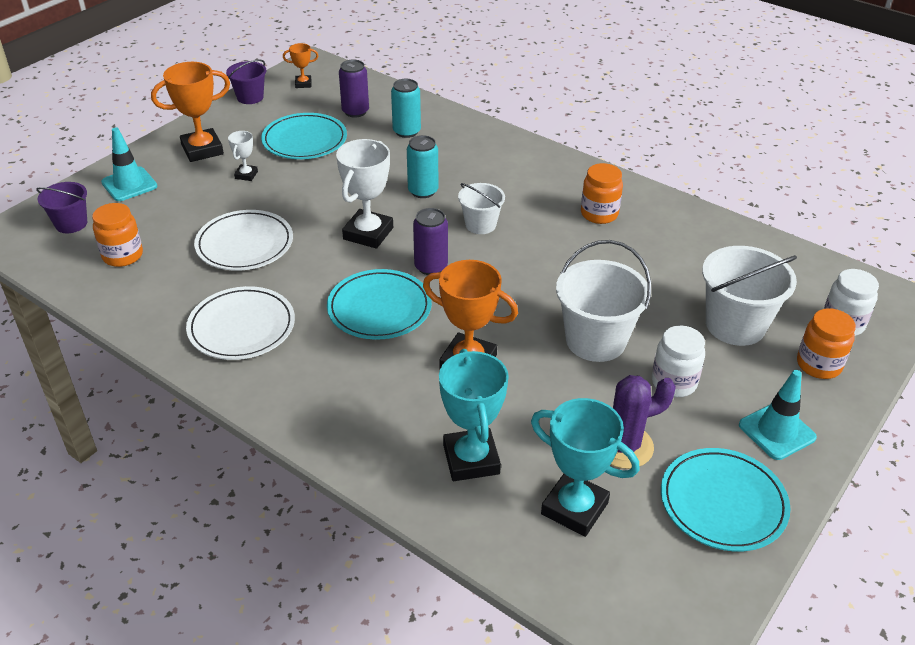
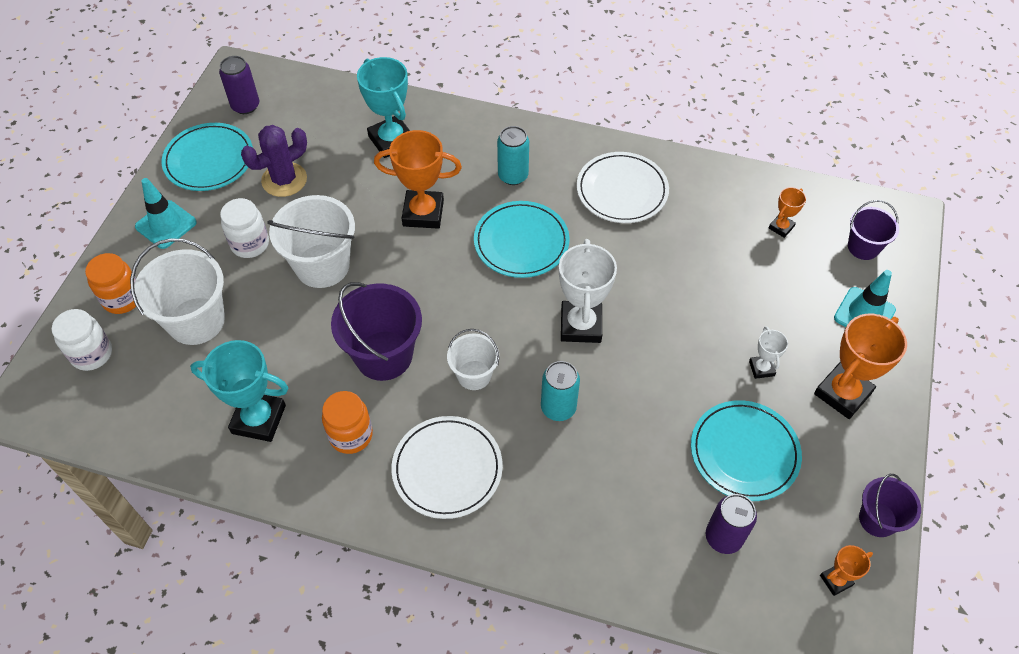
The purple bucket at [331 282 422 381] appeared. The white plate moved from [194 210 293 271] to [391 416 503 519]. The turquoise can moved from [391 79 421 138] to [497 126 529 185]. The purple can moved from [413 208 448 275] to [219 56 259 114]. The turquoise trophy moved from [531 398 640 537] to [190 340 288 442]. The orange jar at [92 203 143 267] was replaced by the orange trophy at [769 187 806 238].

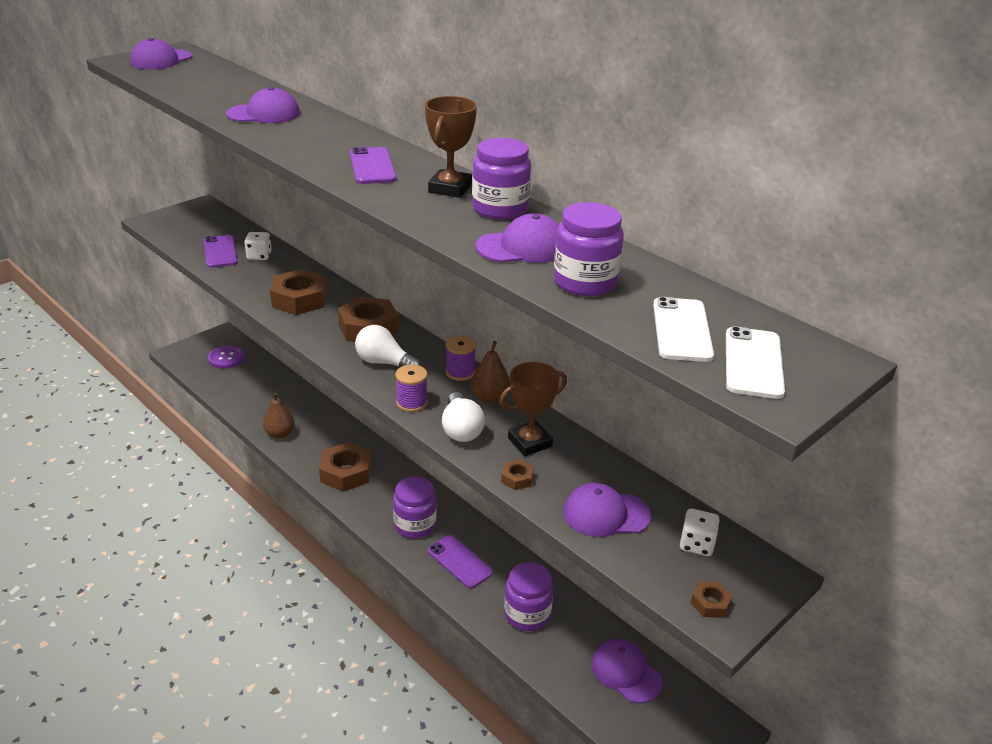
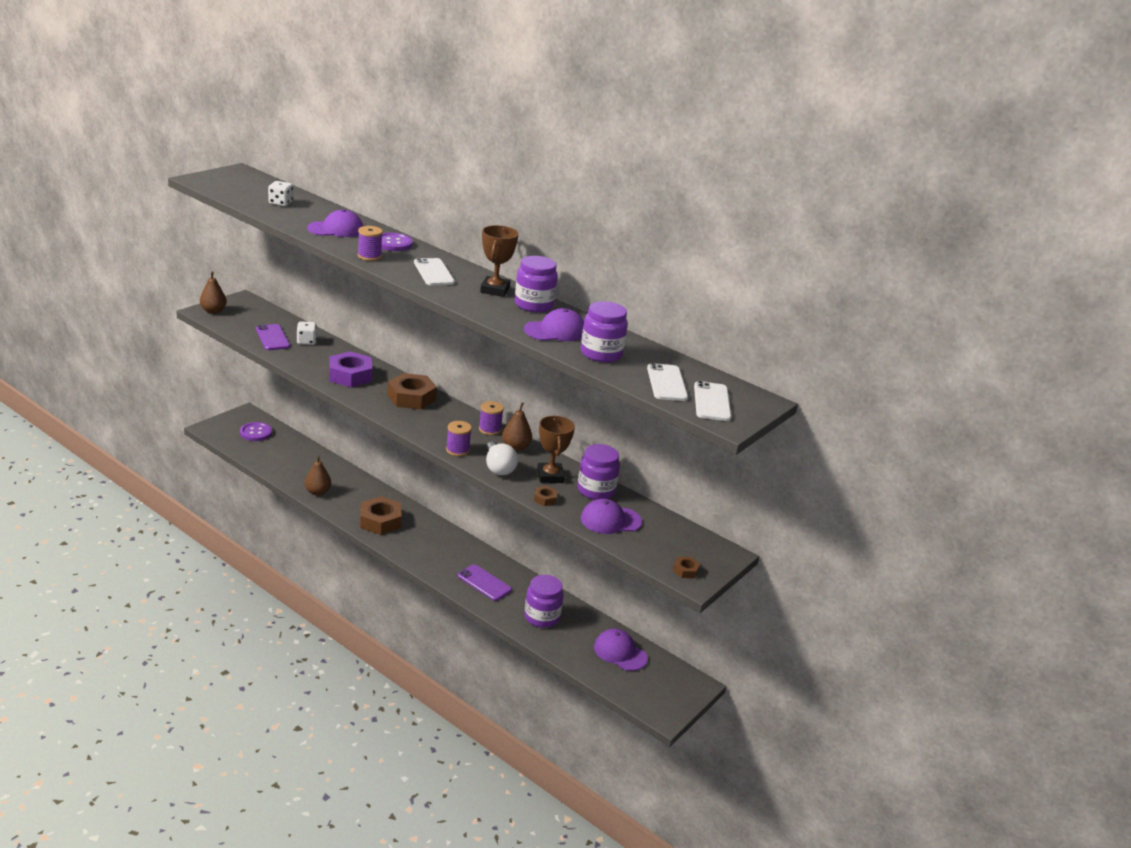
The purple cap at [130 38 192 69] disappeared. The white light bulb at [355 325 421 367] disappeared. The brown pear at [200 271 227 314] appeared. The purple spool at [358 226 383 261] appeared. The purple button at [381 233 413 251] appeared. The purple jar moved from [393 477 437 539] to [577 444 620 500]. The white dice moved from [680 509 720 556] to [268 181 293 206]. The brown nut at [270 269 327 315] became the purple nut at [329 351 372 387]. The purple phone at [350 147 396 184] became the white phone at [414 258 455 285]. The brown trophy at [499 362 567 456] turned 60 degrees counterclockwise.

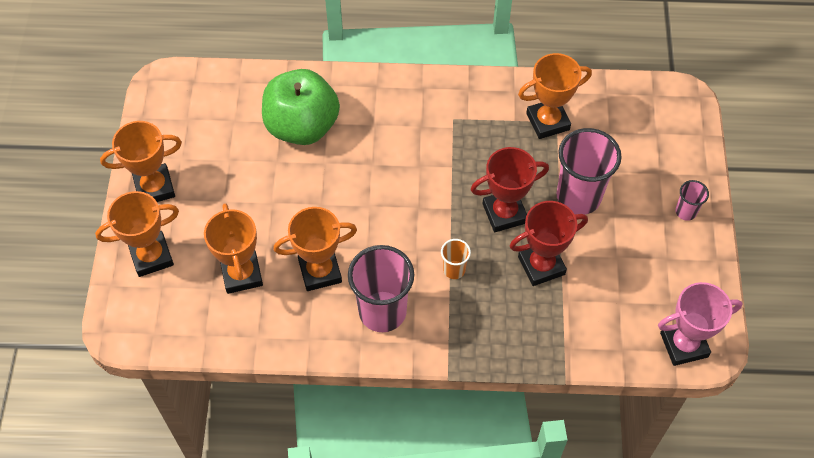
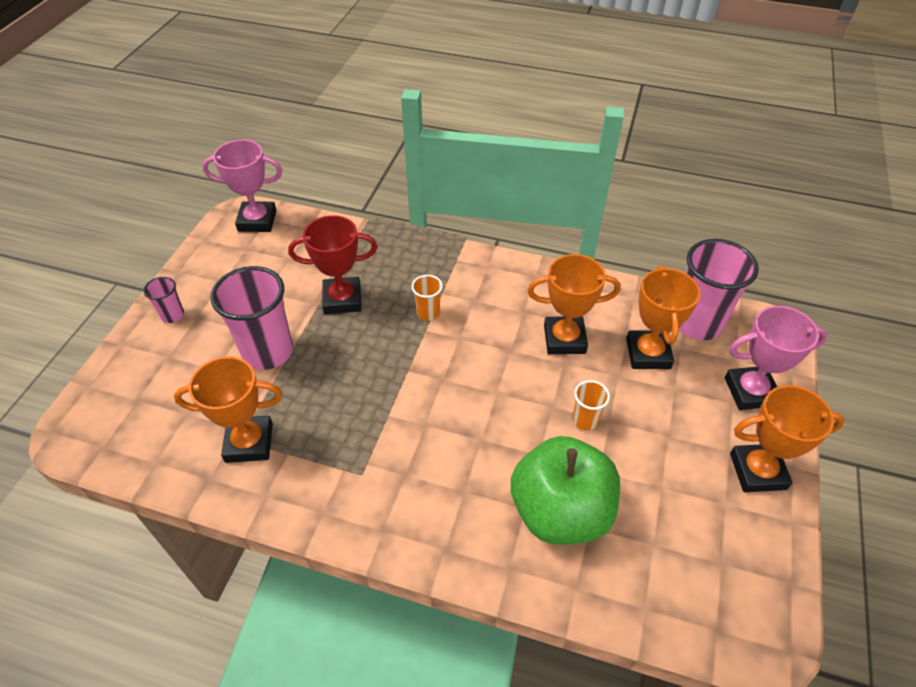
The red trophy at [470 147 549 232] disappeared. The orange cup at [573 380 610 430] appeared. The pink cup moved from [348 245 414 332] to [679 239 759 340]. The orange trophy at [95 191 179 277] became the pink trophy at [725 306 828 410].

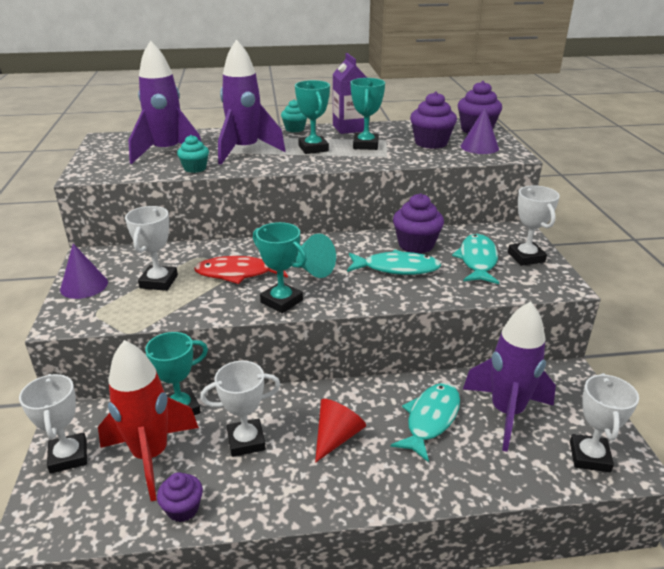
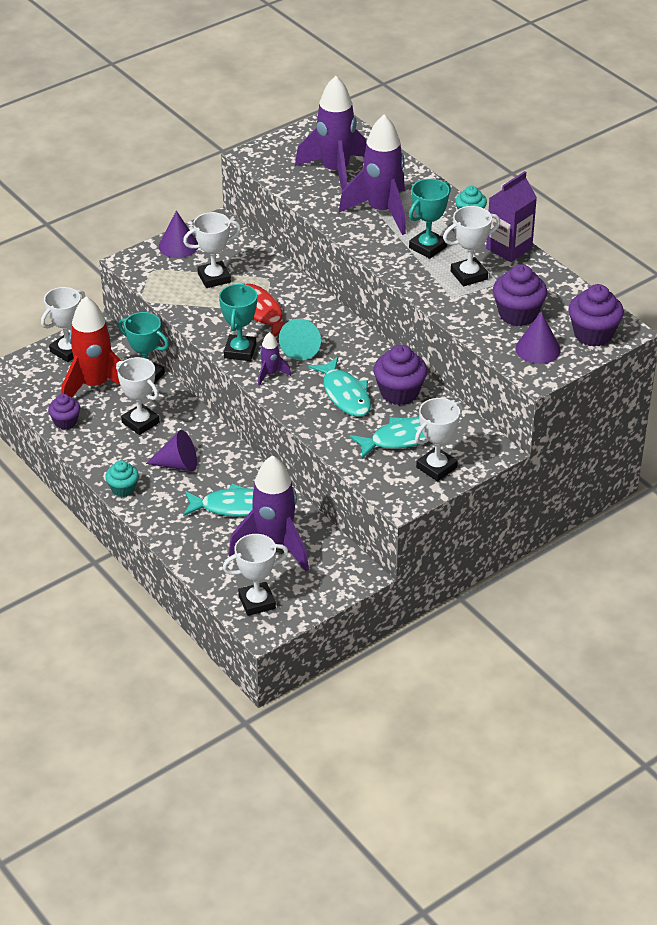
The purple rocket at [258 332 291 386] appeared. The turquoise cupcake moved from [177 135 209 173] to [105 460 139 497]. The red cone at [315 399 366 463] became the purple cone at [146 430 197 472]. The turquoise trophy at [351 78 385 150] became the white trophy at [443 206 500 286].

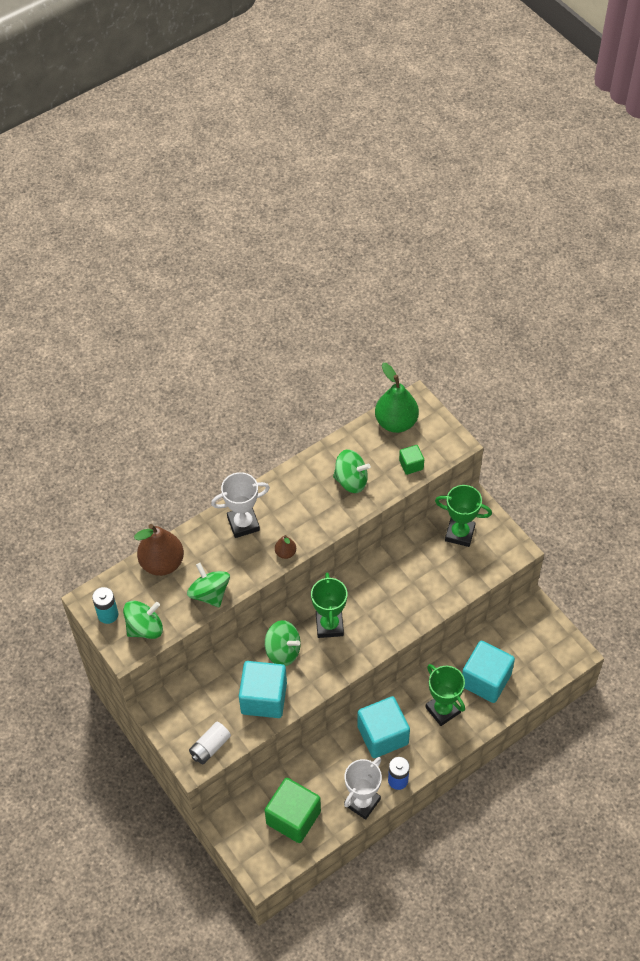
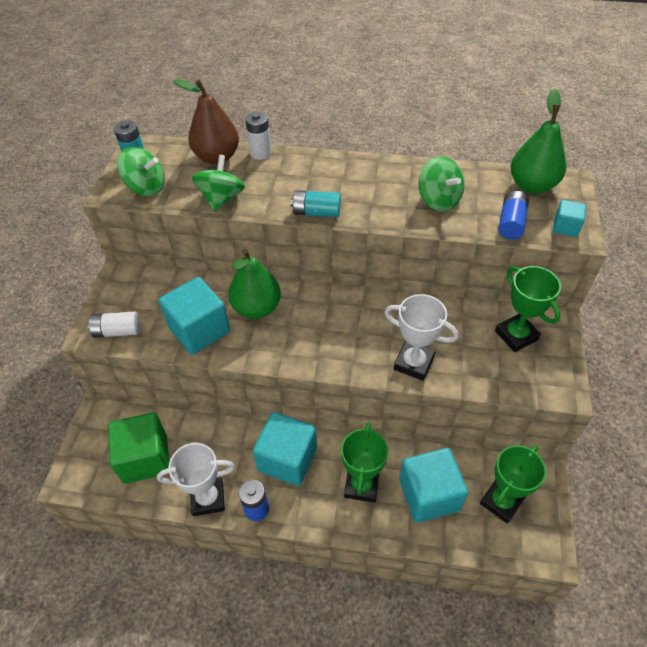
The white battery at [245 112 271 160] appeared. The turquoise cube at [553 200 586 237] appeared. The white trophy moved from [211 472 270 538] to [384 294 459 381]. The green trophy moved from [311 573 347 638] to [480 445 546 524]. The green spinning top at [265 620 301 666] was replaced by the green pear at [228 249 281 319]. The brown pear at [275 535 296 559] was replaced by the turquoise battery at [290 190 341 217]. The green cube at [399 445 424 475] was replaced by the blue battery at [499 191 529 239].

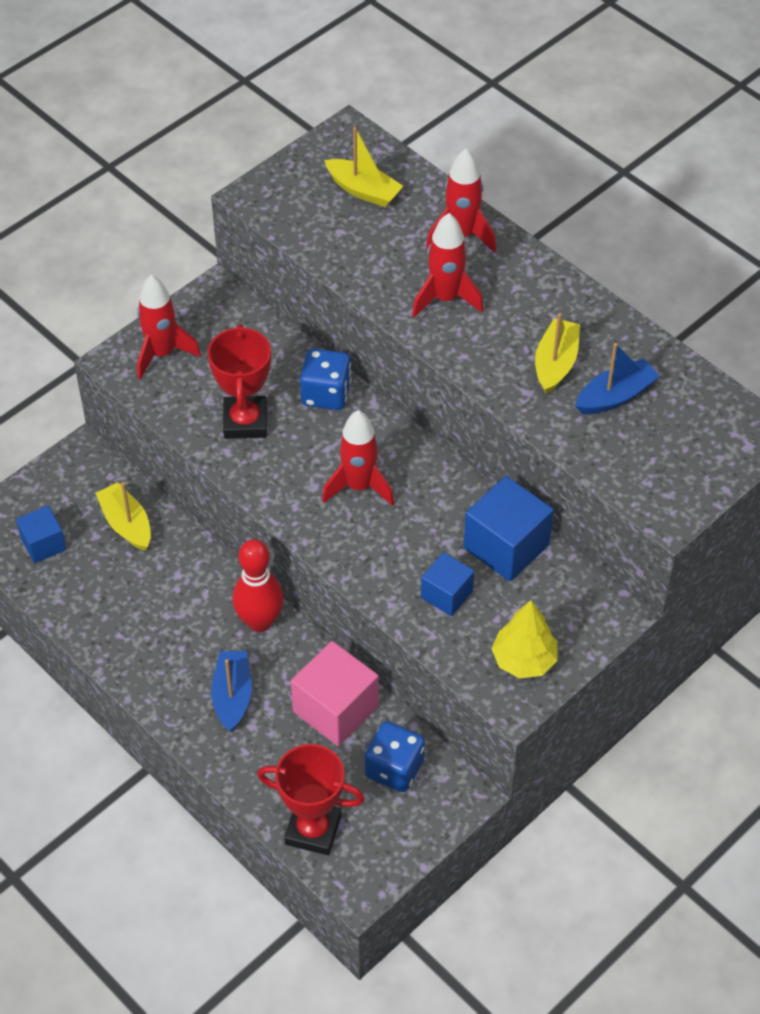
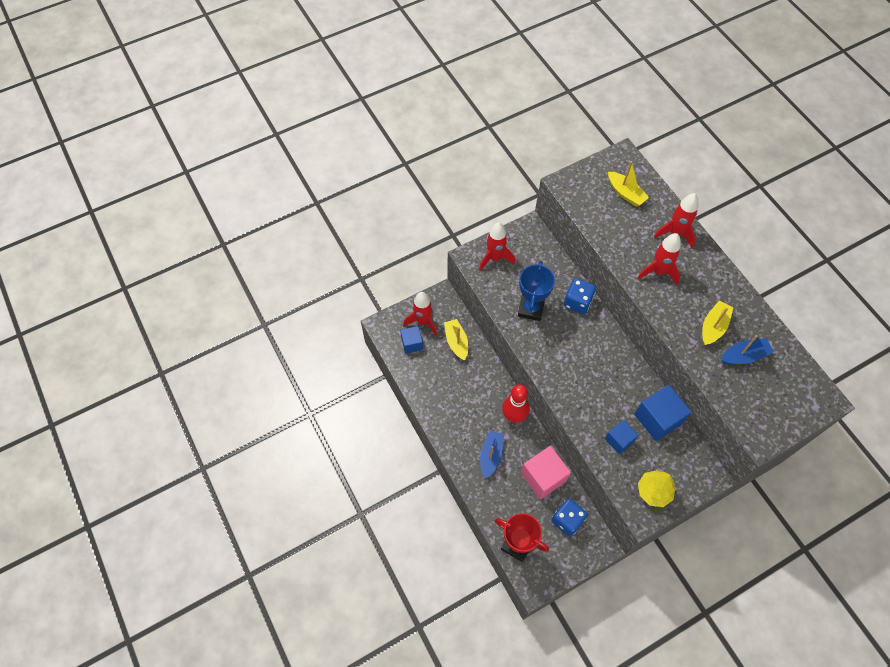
The red rocket moved from [322 410 394 506] to [403 292 437 336]. The red trophy at [207 324 271 439] became the blue trophy at [518 261 555 321].

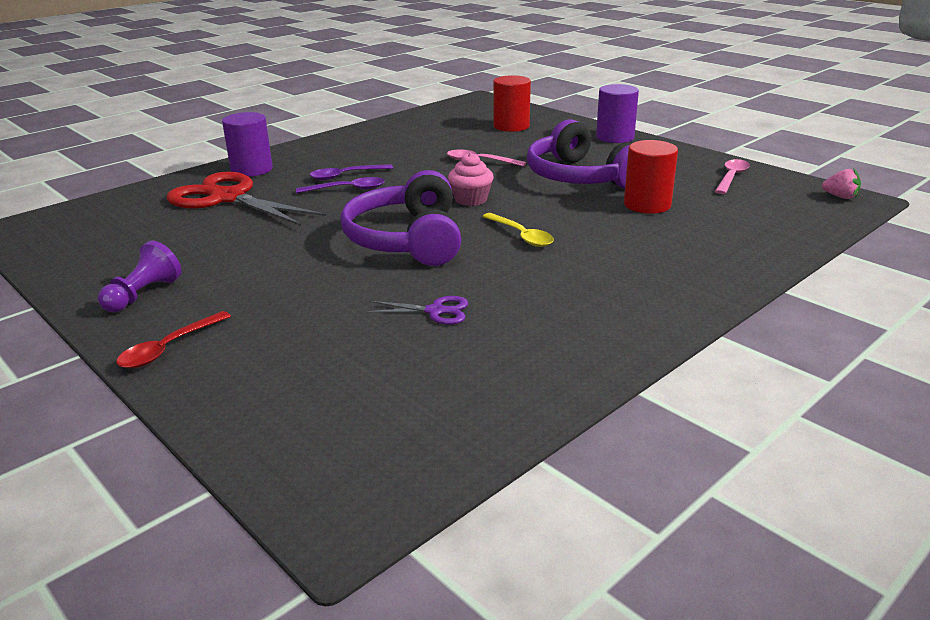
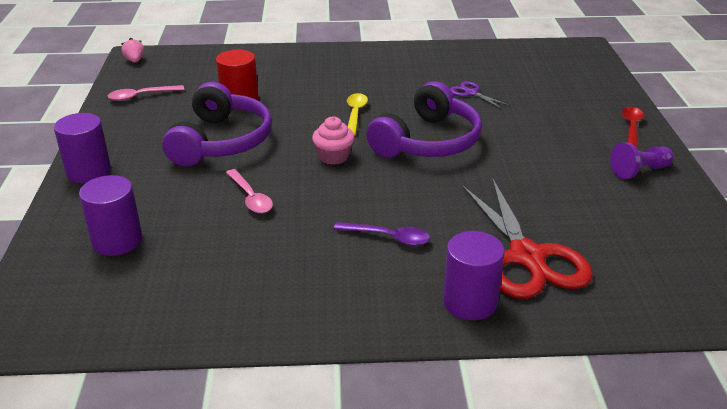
The purple spoon at [296 177 385 193] disappeared. The red cylinder at [493 75 531 132] became the purple cylinder at [79 175 142 256]. The red spoon at [116 311 231 368] turned 60 degrees counterclockwise.

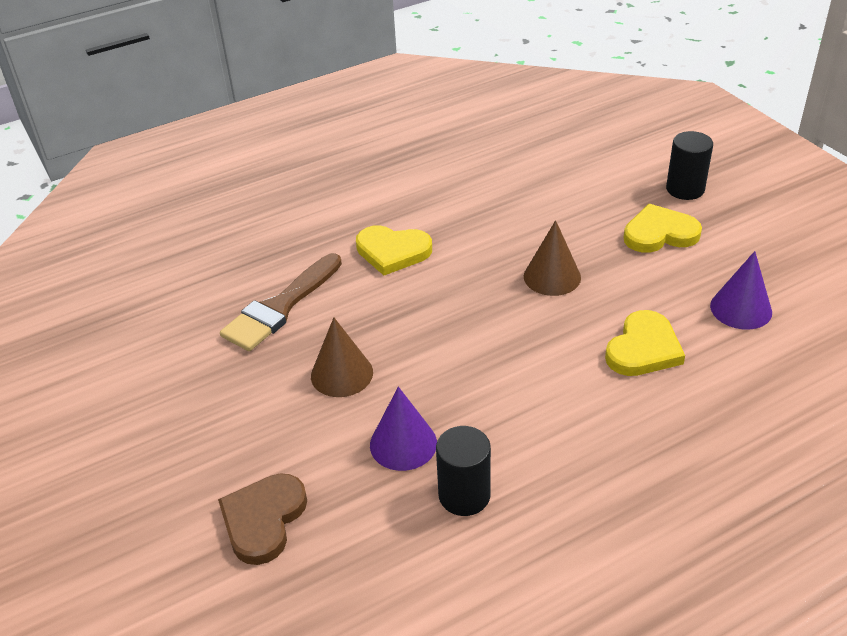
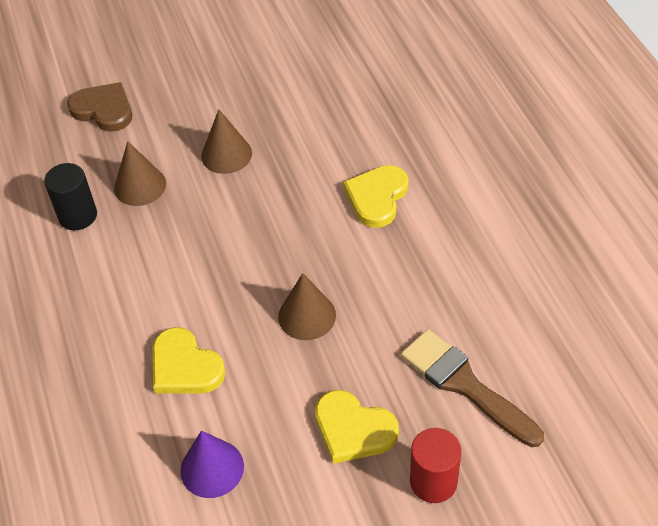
The brown brush moved from [220 253 342 351] to [401 329 544 447]. The purple cone at [370 387 437 471] became the brown cone at [114 141 166 206]. The black cylinder at [666 131 713 200] became the red cylinder at [410 428 461 503]. The yellow heart at [623 204 702 253] turned 120 degrees clockwise.

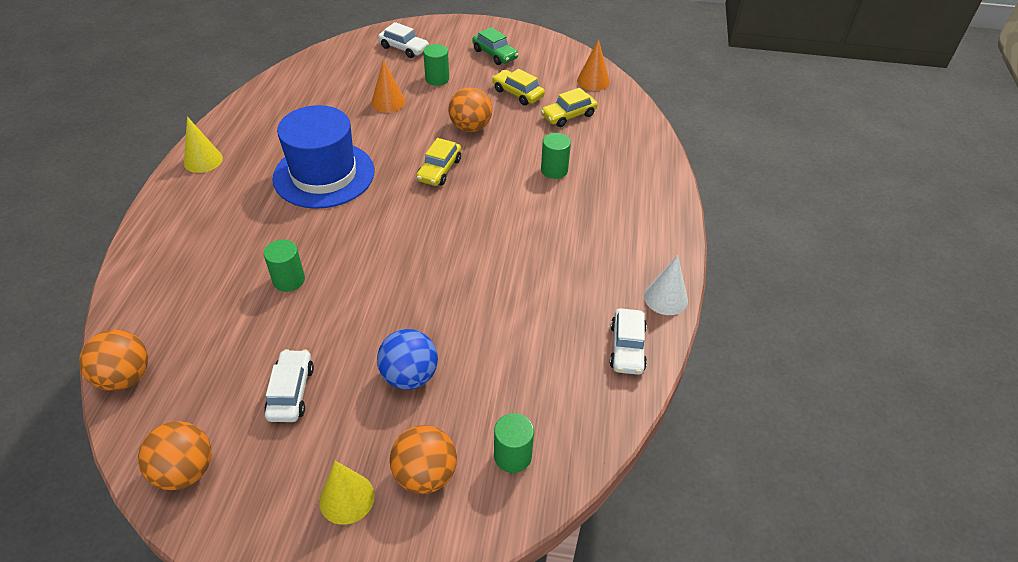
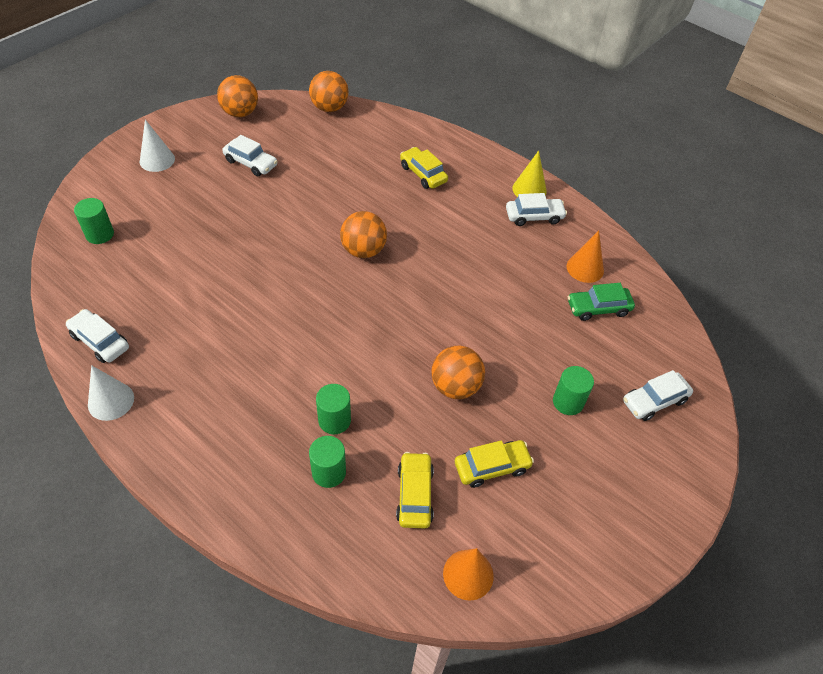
The blue hat at [273 105 375 209] disappeared. The blue ball at [377 329 438 390] disappeared. The white car at [506 193 567 226] appeared. The green cylinder moved from [264 239 305 292] to [309 436 346 488]. The orange cone moved from [371 59 406 113] to [567 230 604 283]. The orange ball moved from [390 425 457 494] to [340 211 387 258]. The yellow car moved from [416 138 461 186] to [400 147 448 189]. The green car moved from [472 27 518 65] to [568 283 635 321]. The yellow cone at [319 461 375 525] became the white cone at [140 120 175 172].

